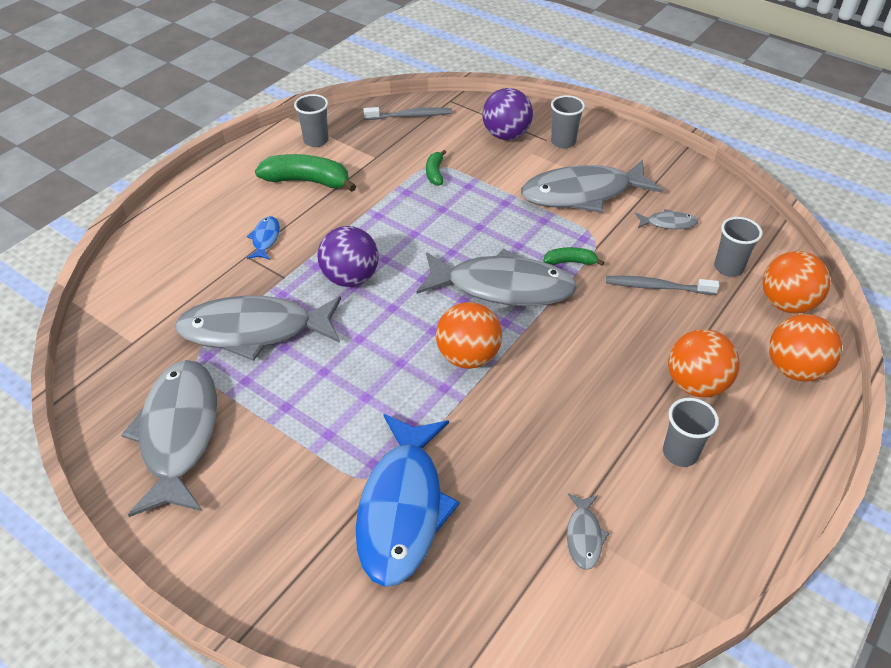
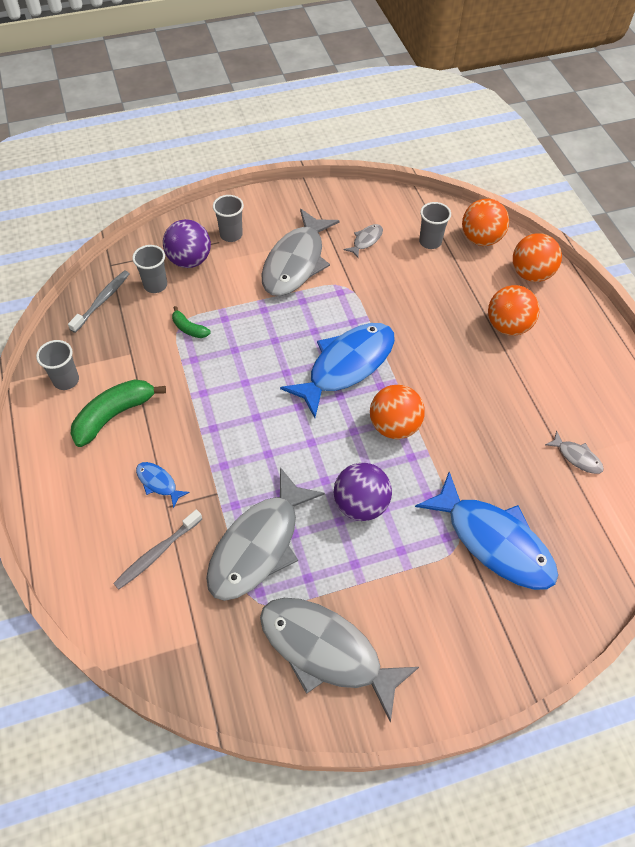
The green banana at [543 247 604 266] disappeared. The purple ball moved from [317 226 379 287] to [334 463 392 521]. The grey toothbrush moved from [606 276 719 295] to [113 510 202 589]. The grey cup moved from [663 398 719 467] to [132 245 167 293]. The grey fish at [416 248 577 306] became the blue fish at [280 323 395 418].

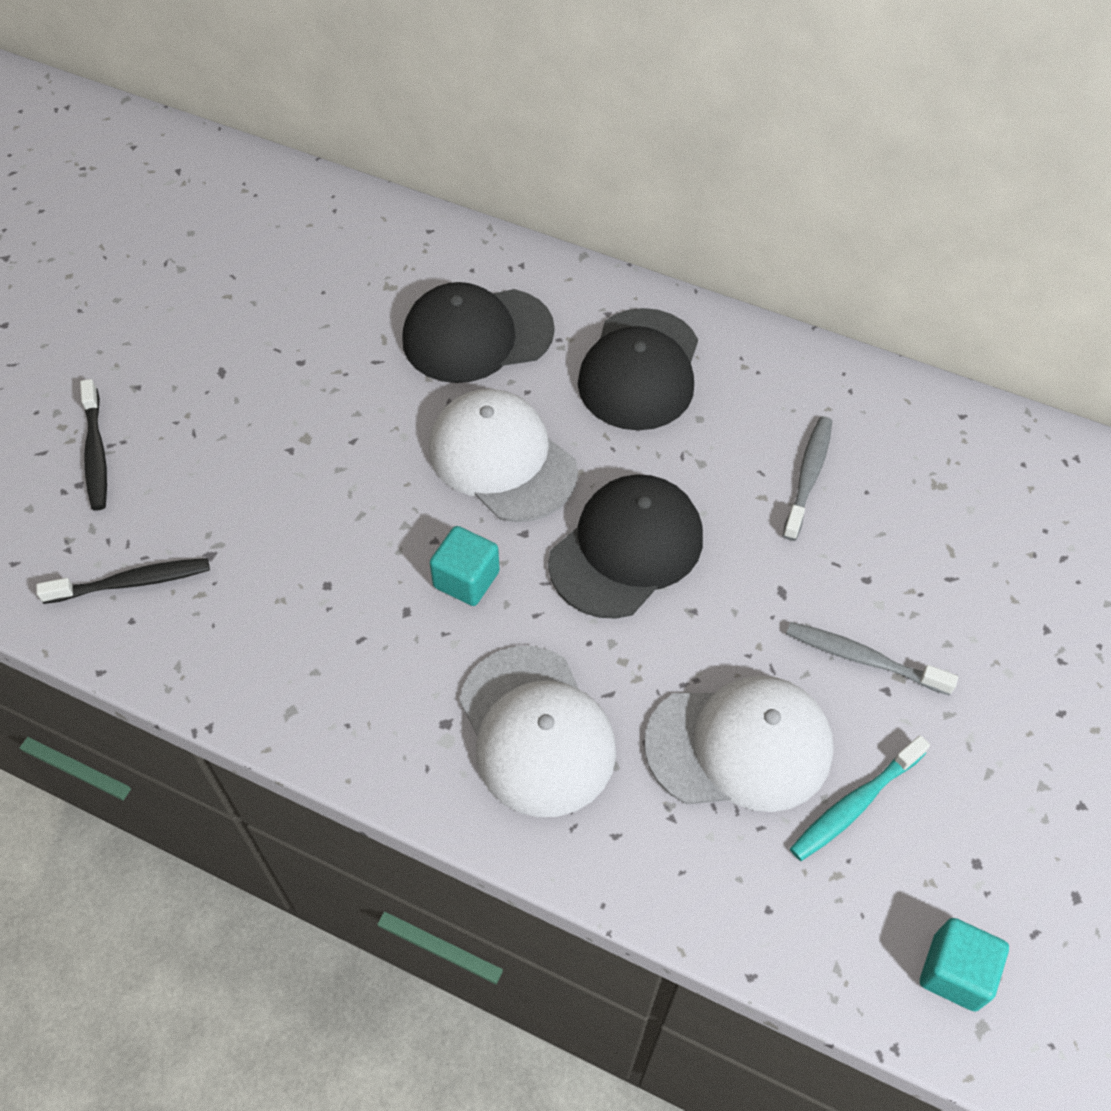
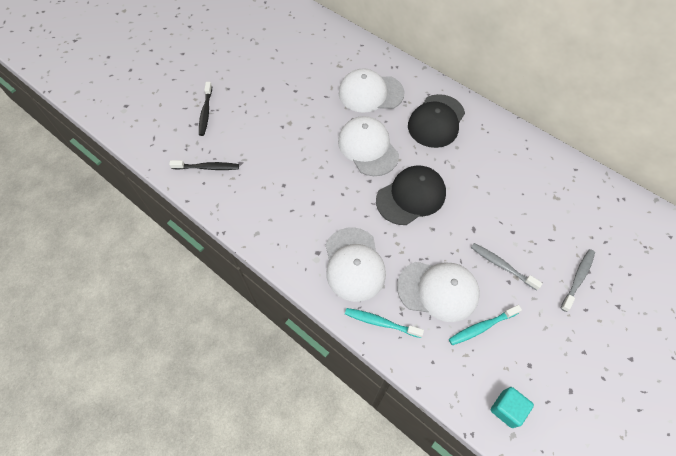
The turquoise cube at [430 526 500 606] disappeared. The turquoise toothbrush at [345 308 424 338] appeared. The grey toothbrush moved from [783 417 832 541] to [561 249 595 312]. The black cap at [402 282 555 383] became the white cap at [339 68 405 113].

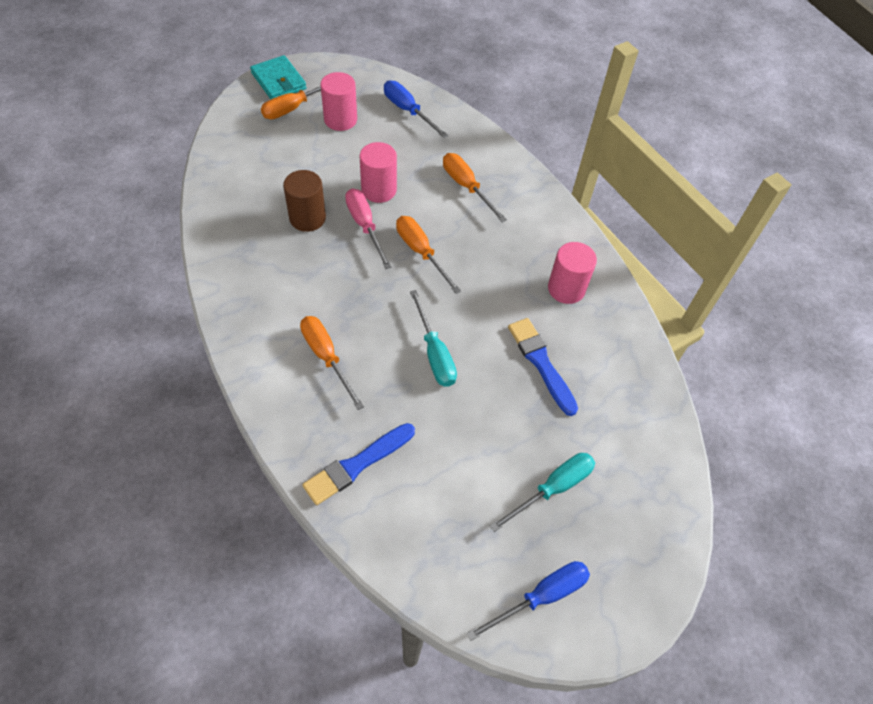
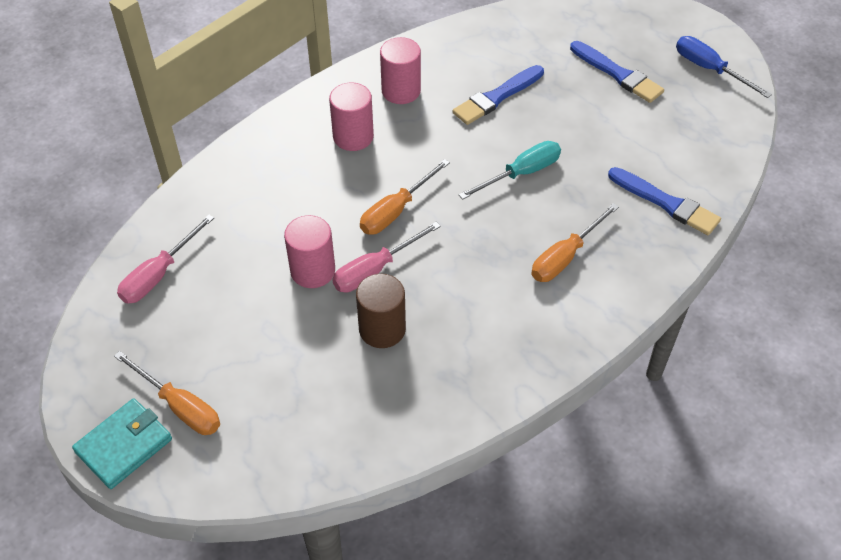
The orange screwdriver at [443 153 507 222] disappeared. The pink cylinder moved from [320 72 357 131] to [329 83 374 151]. The turquoise screwdriver at [490 453 595 532] was replaced by the blue brush at [570 41 664 103]. The blue screwdriver at [384 80 448 138] became the pink screwdriver at [117 215 214 304].

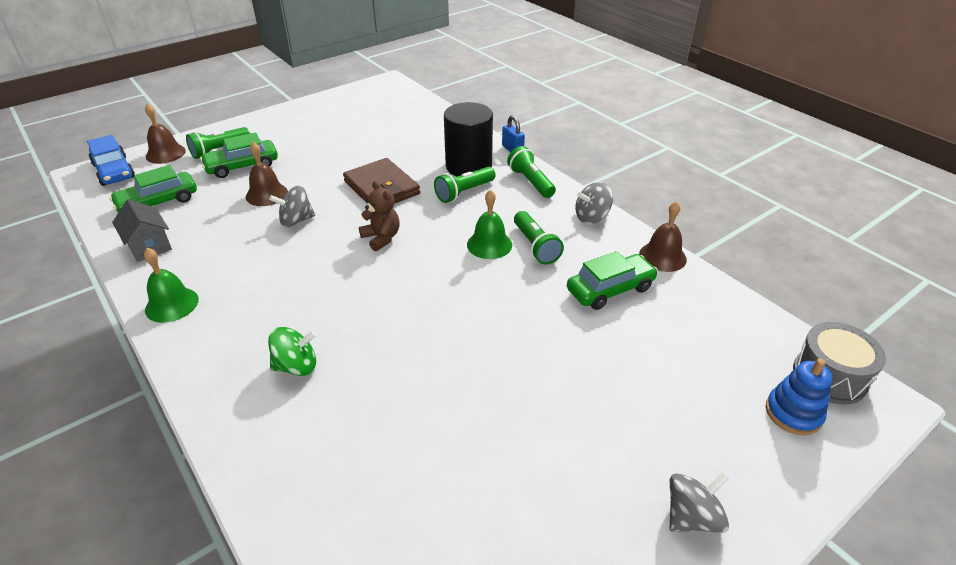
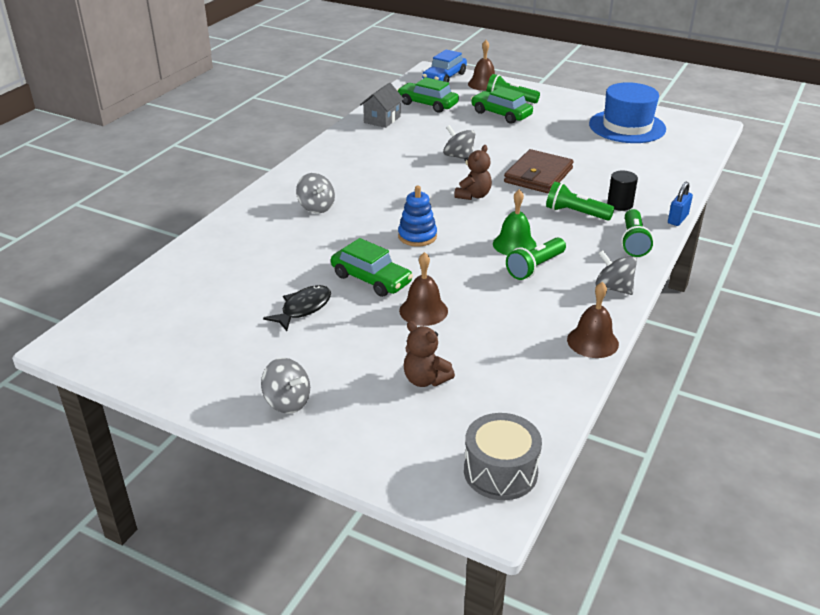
The green bell at [144 248 199 323] disappeared. The black fish at [263 285 331 331] appeared. The brown teddy bear at [403 321 455 387] appeared. The blue hat at [589 82 666 143] appeared. The brown bell moved from [246 142 288 206] to [399 252 448 326]. The green car moved from [567 251 658 310] to [331 238 413 297]. The blue stacking toy moved from [766 358 832 435] to [398 186 437 247]. The green spinning top at [268 327 317 376] became the grey spinning top at [296 173 335 213]. The green flashlight at [507 146 556 198] turned 150 degrees clockwise. The black cylinder at [444 102 493 176] changed to 0.52 times the size.

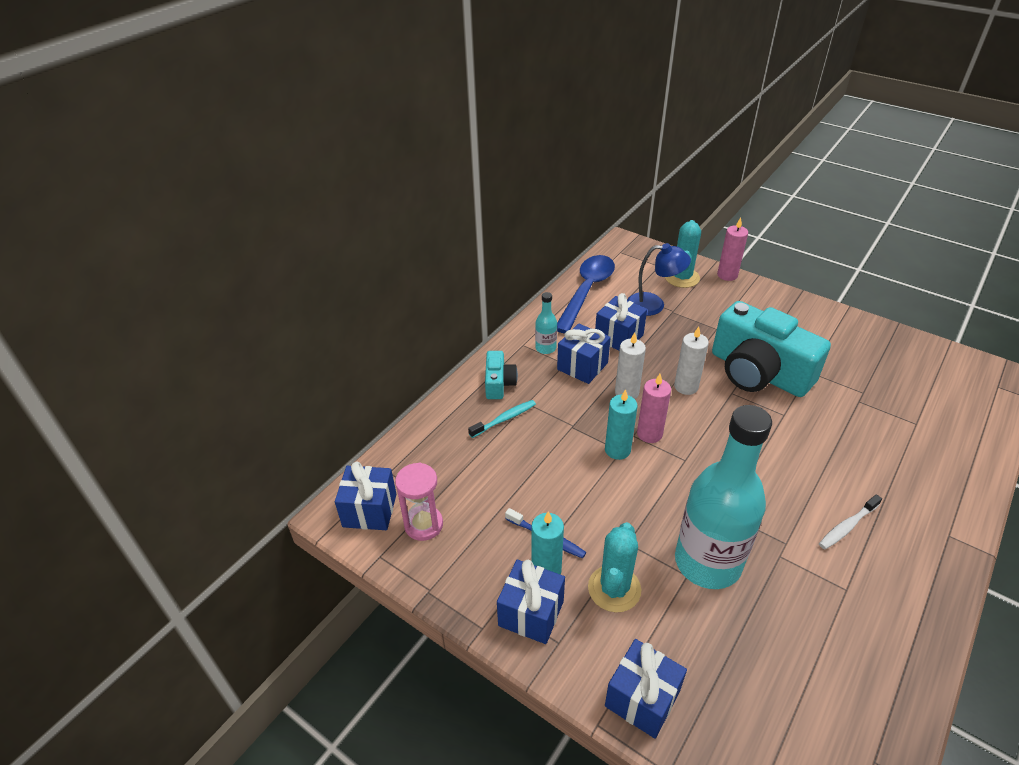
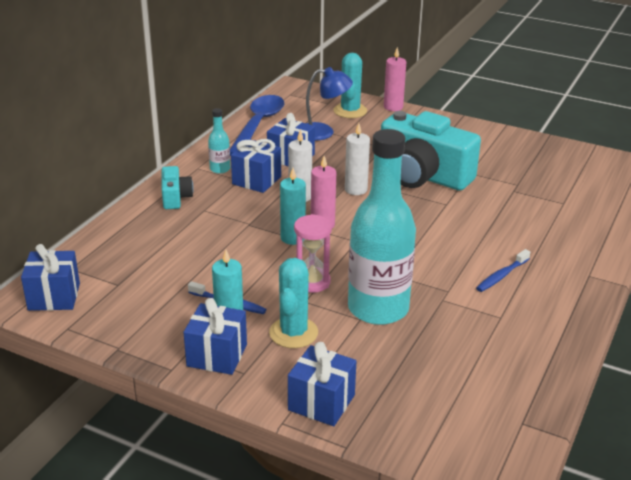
The turquoise toothbrush at [468 400 536 438] disappeared. The pink hourglass moved from [395 462 443 541] to [294 214 332 293]. The white toothbrush at [819 494 882 549] became the blue toothbrush at [476 249 530 292].

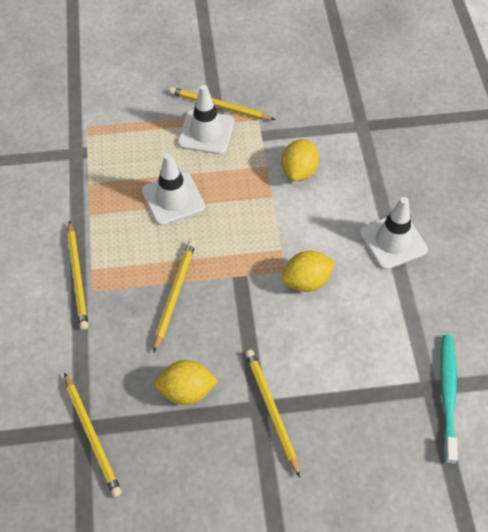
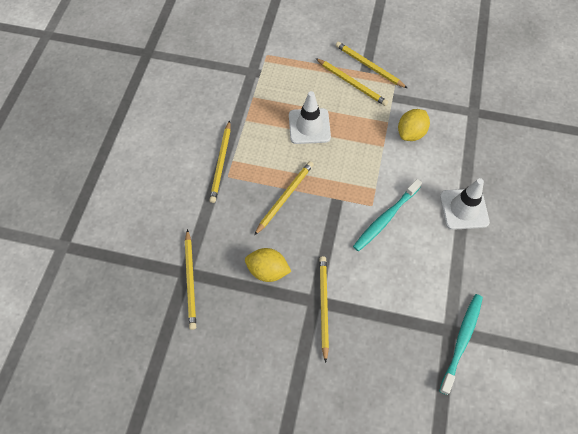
The white traffic cone at [178 85 234 155] was replaced by the yellow pencil at [316 58 388 106]. The yellow lemon at [281 251 335 292] was replaced by the turquoise toothbrush at [353 179 422 251].

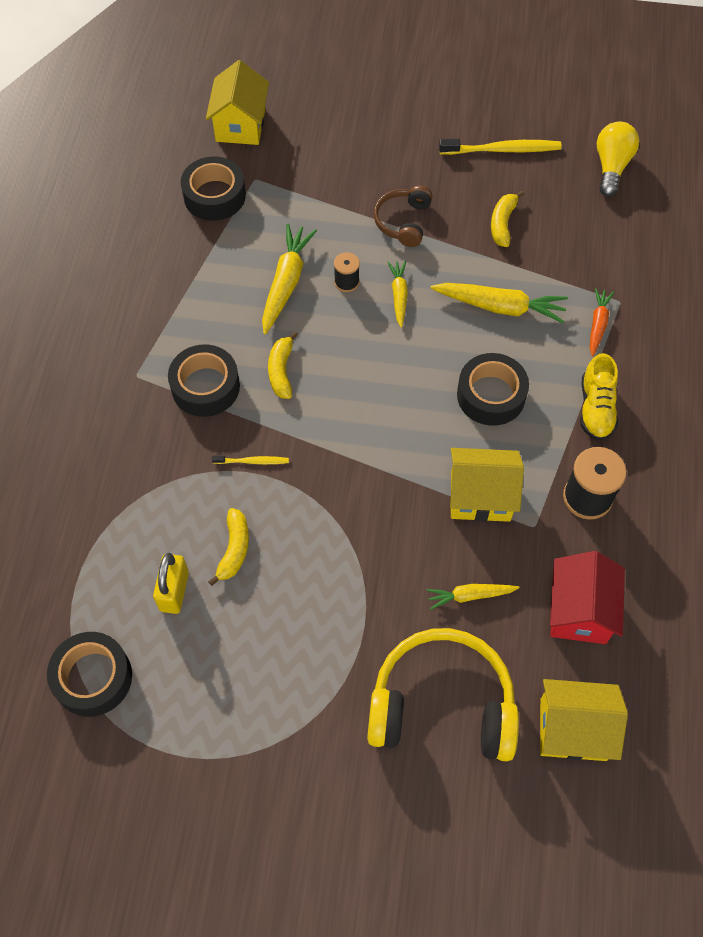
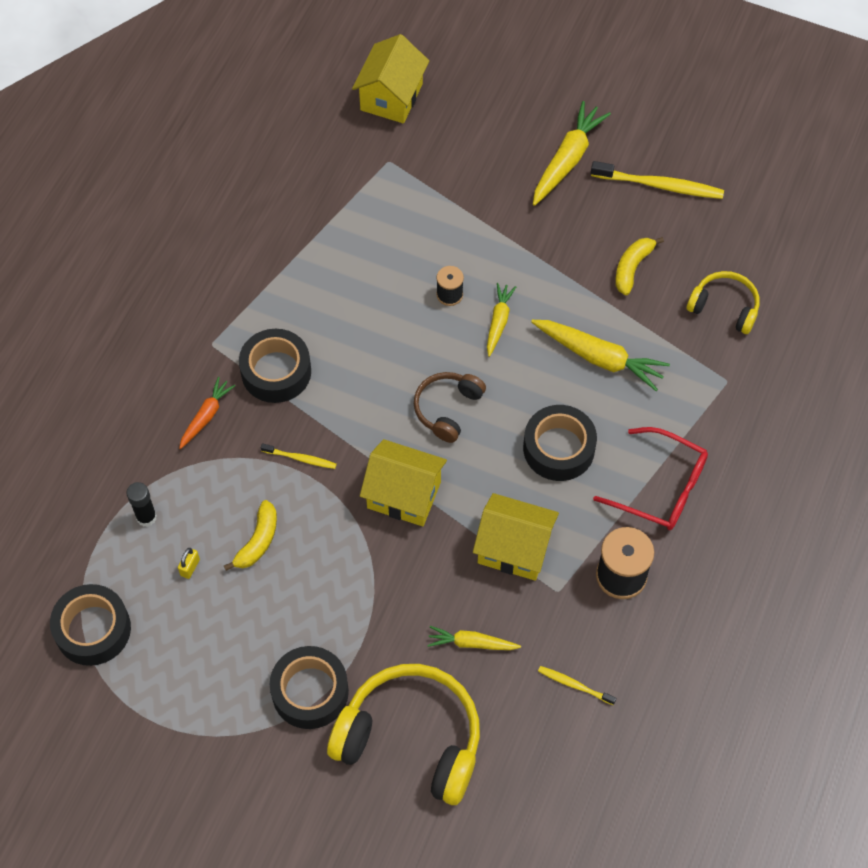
The yellow banana at [268 331 298 399] disappeared. The yellow light bulb at [597 121 639 197] disappeared. The black glue stick at [126 482 157 527] appeared. The yellow headphones at [687 271 760 334] appeared. The black tape moved from [181 157 246 221] to [270 646 349 729]. The yellow carrot moved from [262 224 317 334] to [533 101 611 206]. The brown headphones moved from [374 185 432 247] to [414 372 486 443]. The yellow house moved from [540 679 628 761] to [360 439 447 526]. The orange carrot moved from [590 288 614 357] to [179 377 235 449]. The red house at [550 551 625 644] was replaced by the yellow toothbrush at [538 666 616 705]. The yellow shoe at [580 353 618 441] was replaced by the red glasses at [593 427 708 530]. The yellow padlock at [153 553 189 614] changed to 0.52 times the size.

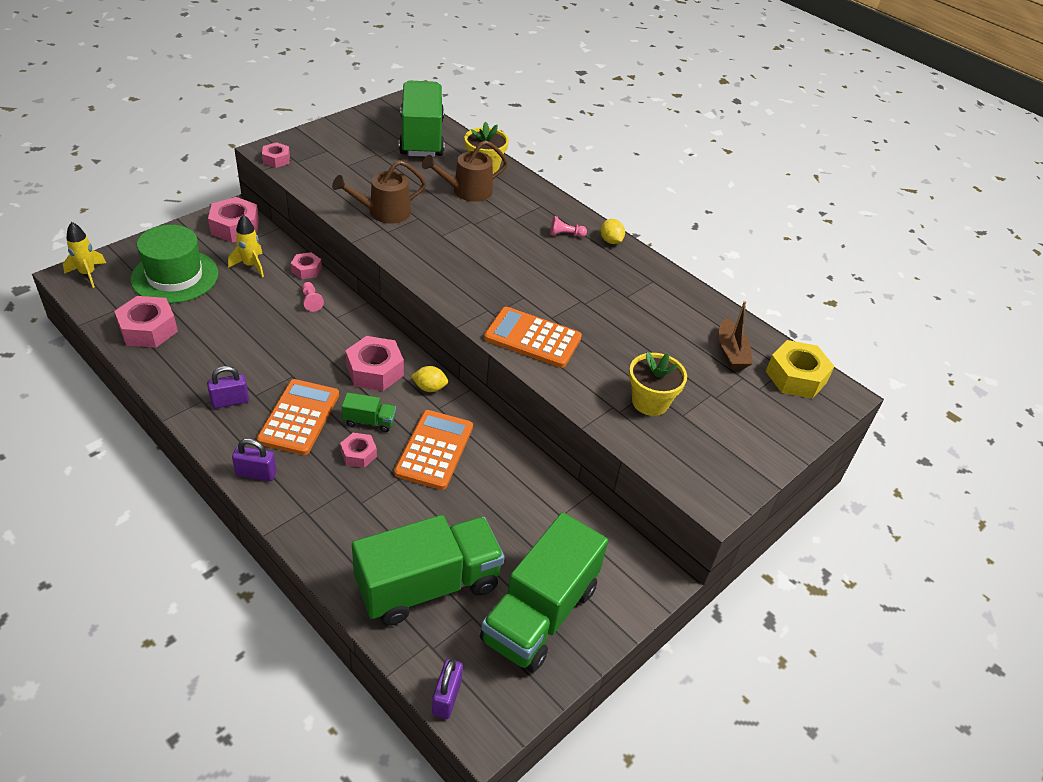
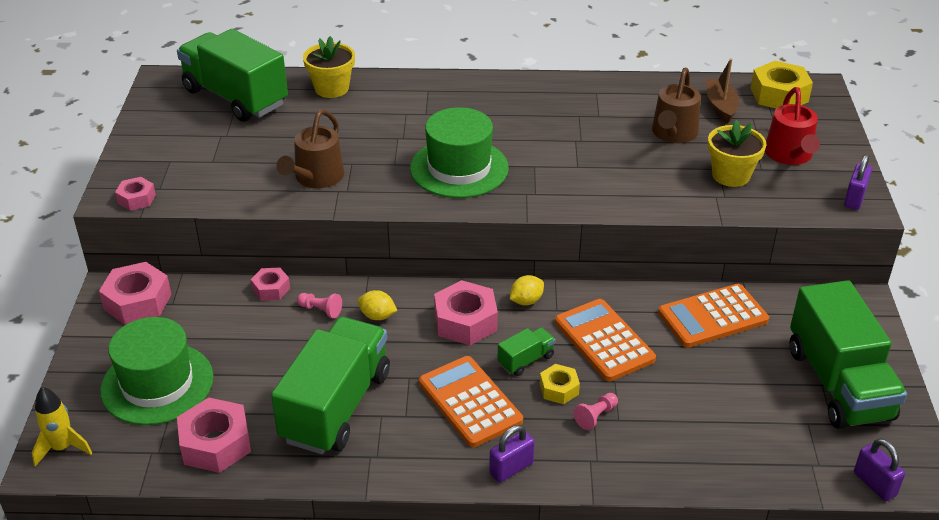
The yellow rocket at [228 215 264 277] disappeared. The green hat at [410 107 509 198] appeared. The red watering can at [765 87 820 165] appeared. The purple padlock moved from [207 366 249 408] to [844 154 872 210]. The green truck moved from [352 515 505 626] to [271 317 390 454]. The brown watering can moved from [422 140 508 202] to [652 68 701 143]. The orange calculator moved from [484 307 582 368] to [658 284 769 348]. The pink pawn moved from [550 216 587 237] to [573 393 618 430]. The yellow lemon moved from [600 219 625 244] to [358 290 397 320]. The pink nut at [340 433 377 468] became the yellow nut at [540 364 580 404]. The brown boat at [719 301 752 370] turned 135 degrees counterclockwise.

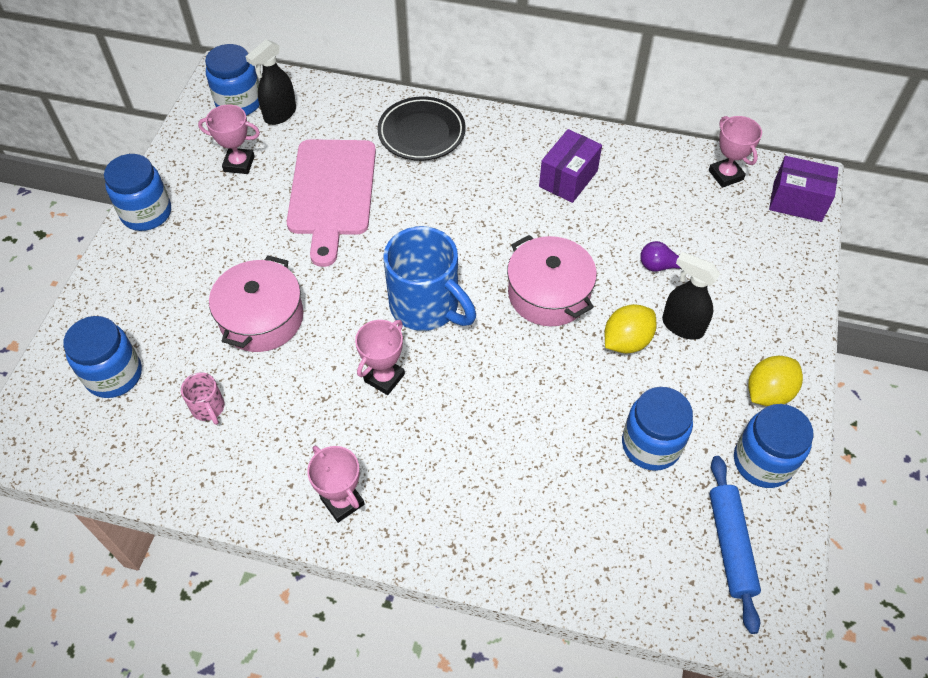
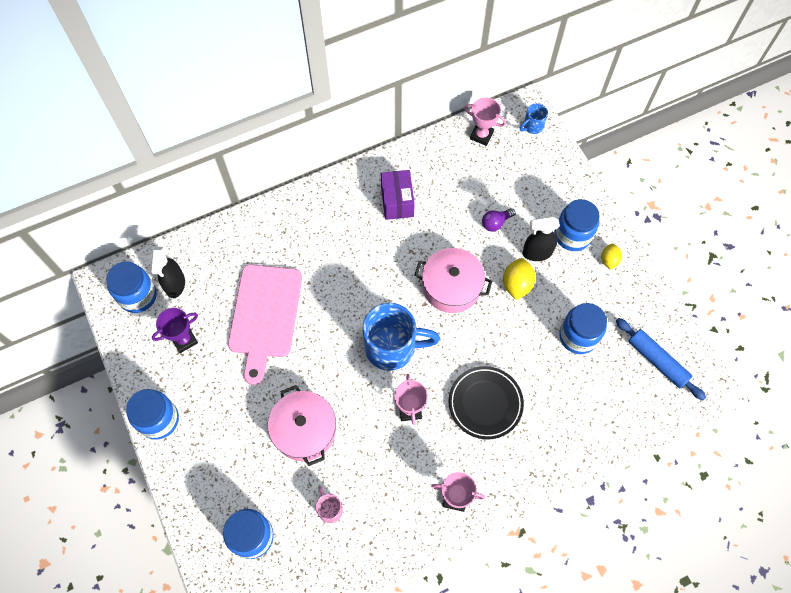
The black plate moved from [377 96 466 161] to [448 366 524 440]. The blue jar moved from [734 404 813 488] to [555 199 600 251]. The purple box at [769 156 839 222] was replaced by the blue mug at [520 103 548 134]. The pink trophy at [198 105 260 174] became the purple trophy at [152 308 198 353]. The pink mug at [181 372 225 425] turned 135 degrees counterclockwise. The pink cutting board at [287 139 376 267] turned 45 degrees clockwise. The yellow lemon at [748 356 803 406] changed to 0.65 times the size.

